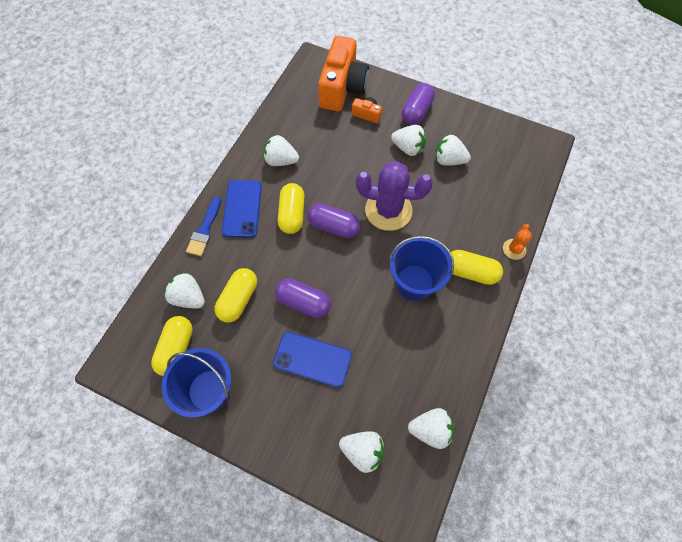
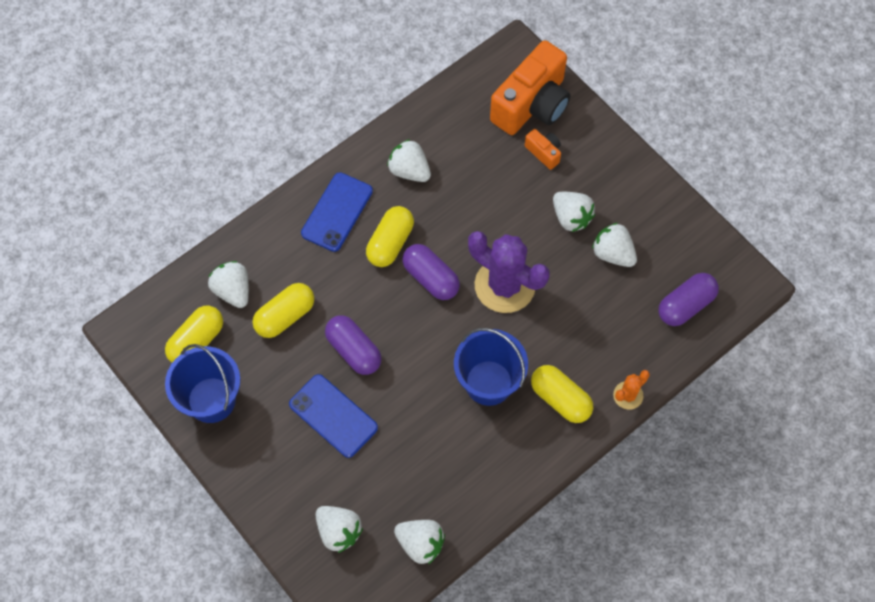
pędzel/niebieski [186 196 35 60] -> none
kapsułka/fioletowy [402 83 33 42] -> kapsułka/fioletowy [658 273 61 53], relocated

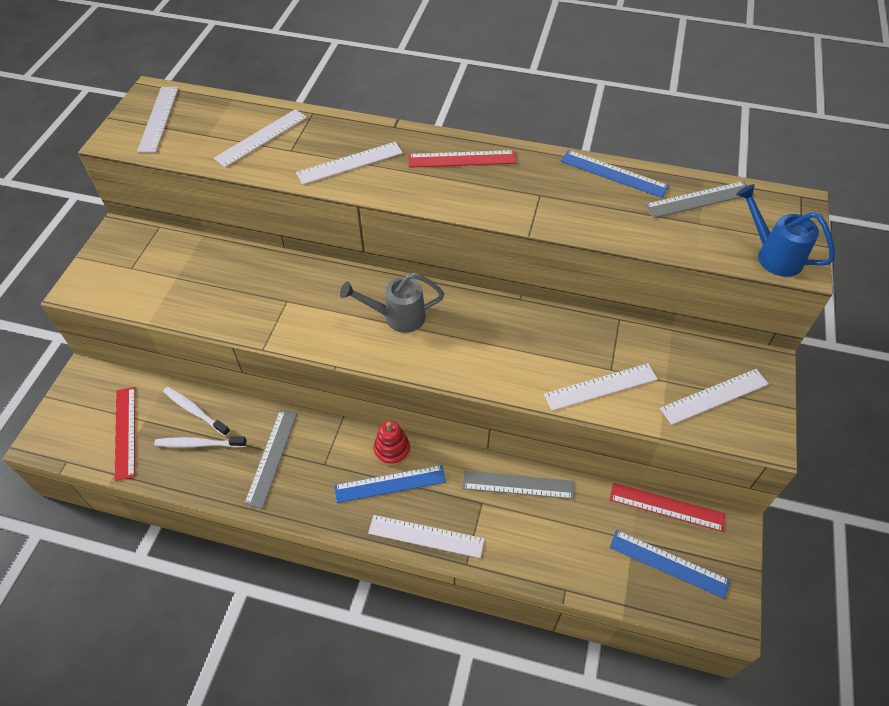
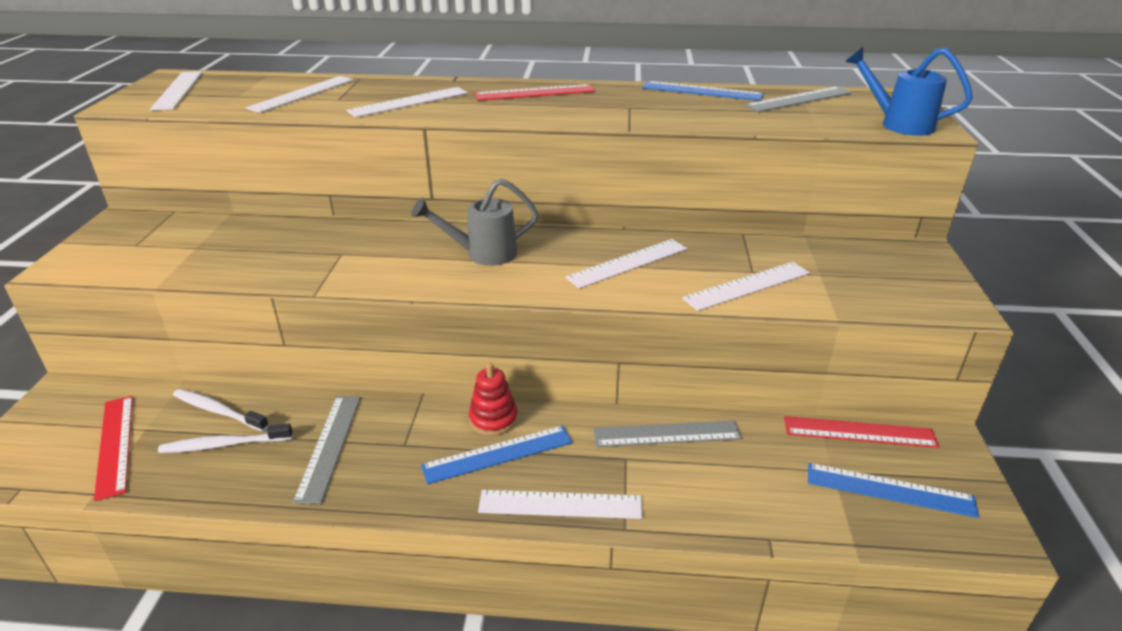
linijka/biały [660 369 109 56] -> linijka/biały [565 239 122 50], relocated

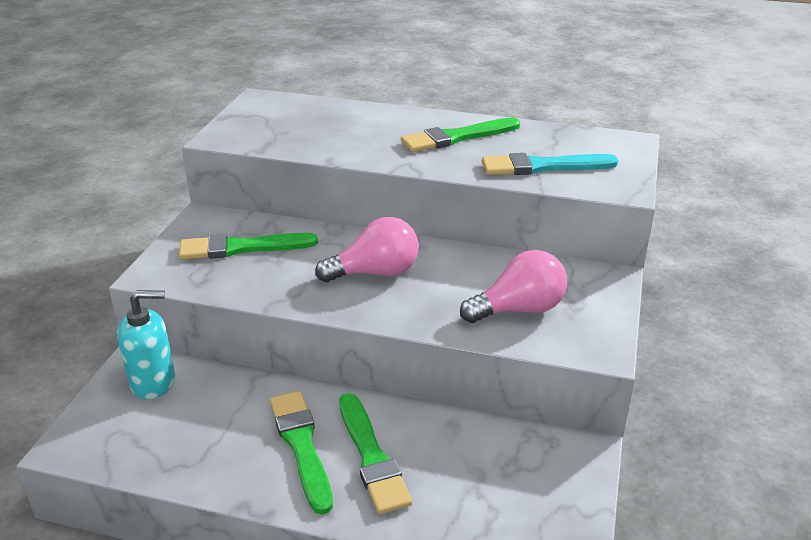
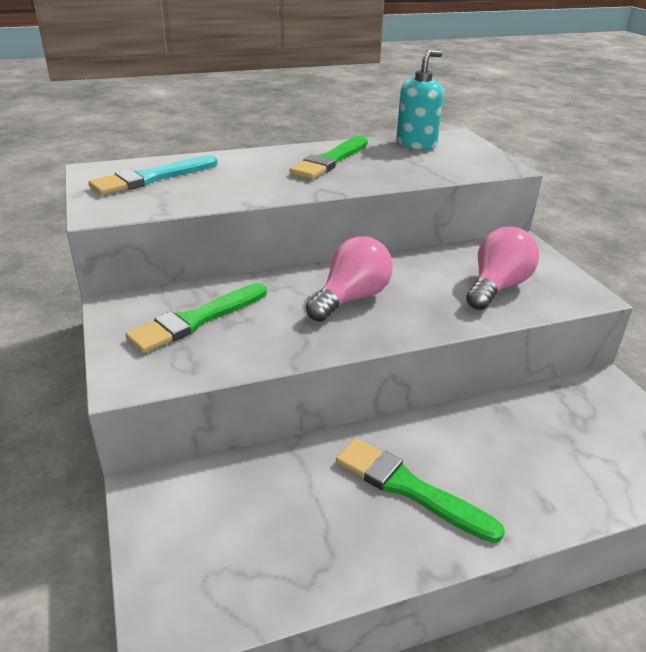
pędzel/zielony [339 393 73 121] -> none
dozownik mydła/turkusowy [117 290 58 109] -> dozownik mydła/turkusowy [396 50 48 100], relocated
pędzel/turkusowy [482 153 136 22] -> pędzel/turkusowy [88 155 130 40], relocated

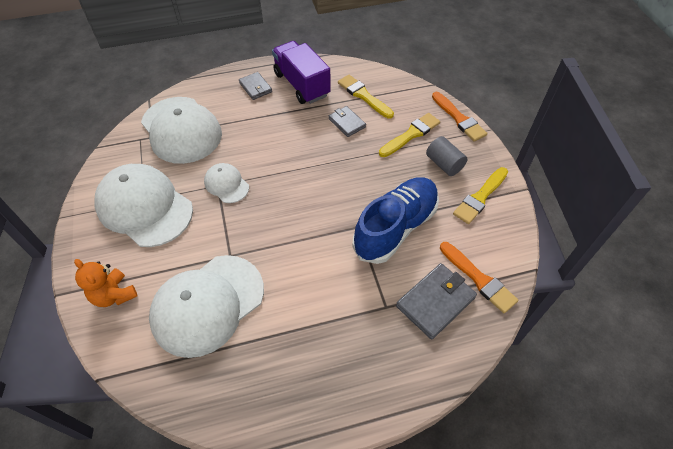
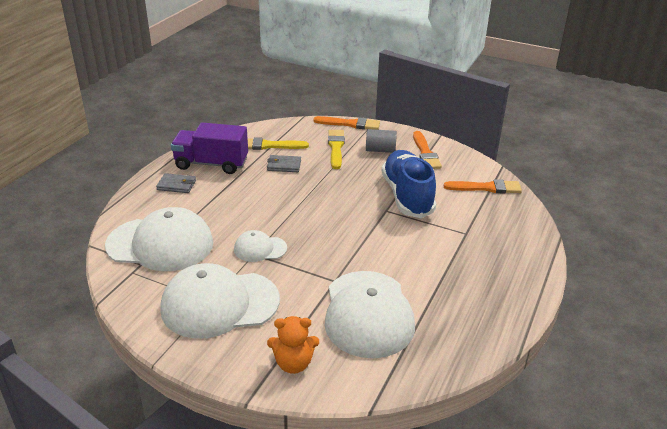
portfel/szary [396 263 81 76] -> none
pędzel/żółty [453 167 55 57] -> pędzel/pomarańczowy [413 131 29 38]

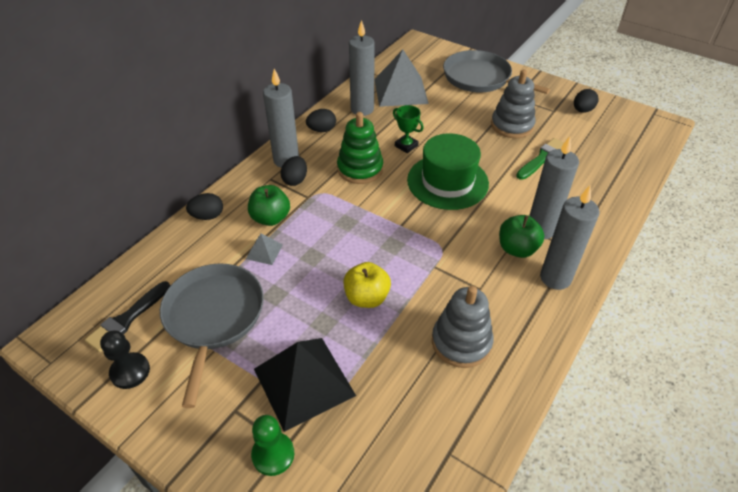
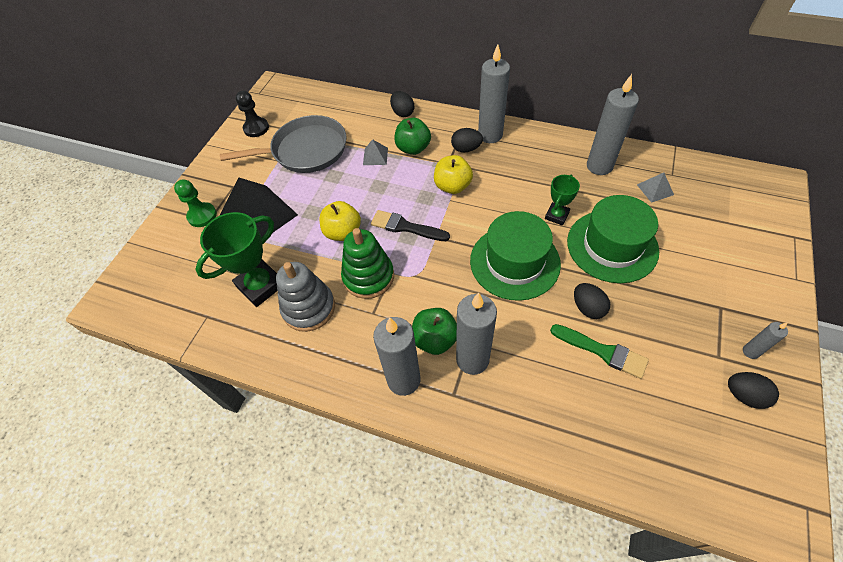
patelnia/szary [443 50 107 44] -> none
zabawka nakładanka/szary [491 70 45 68] -> none
none -> puchar/zielony [195 212 82 95]
none -> jabłko/żółty [434 155 39 39]
none -> kapelusz/zielony [567 195 92 88]
none -> świeca/szary [743 322 45 37]
pędzel/czarny [85 281 85 72] -> pędzel/czarny [371 210 79 31], relocated
jajko/czarny [306 109 30 23] -> jajko/czarny [574 283 36 36], relocated
zabawka nakładanka/zielony [337 112 46 72] -> zabawka nakładanka/zielony [341 228 53 71], relocated
piramida/szary [374 50 55 57] -> piramida/szary [637 172 37 31], x0.44

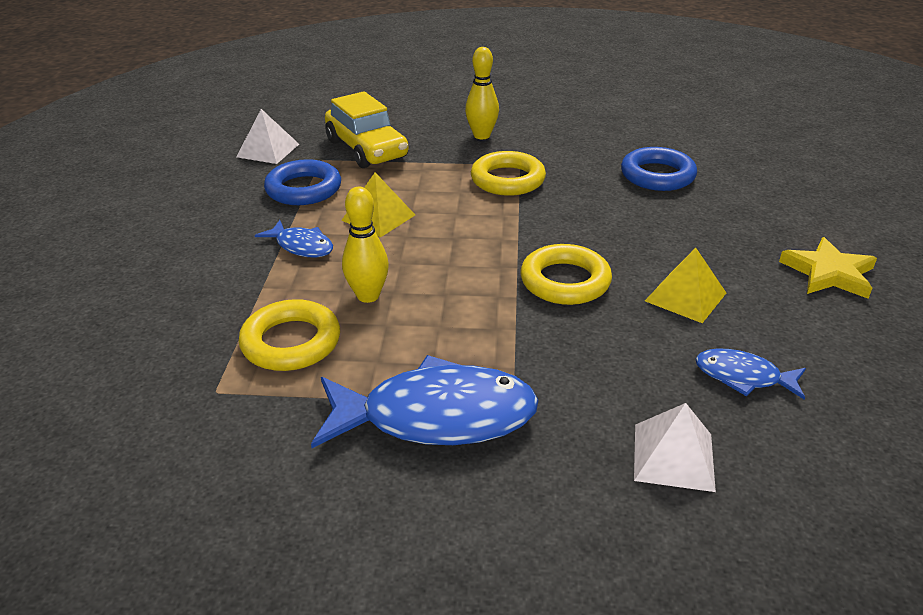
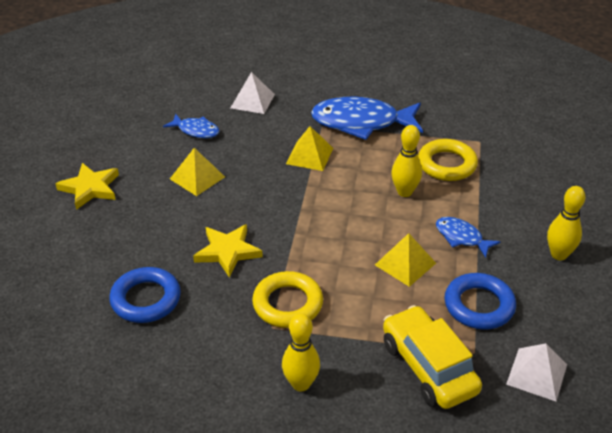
pierścień/żółty [521 244 91 61] -> none
none -> gwiazda/żółty [193 224 70 54]
none -> piramida/żółty [286 126 47 45]
none -> kręgiel/żółty [547 186 39 74]

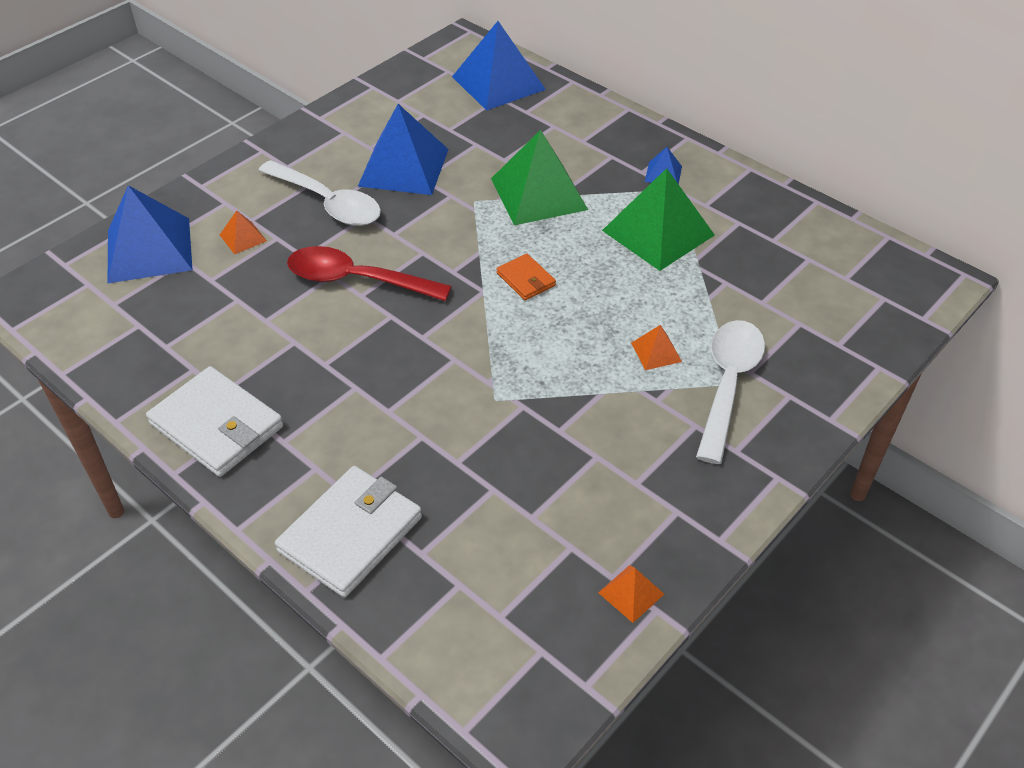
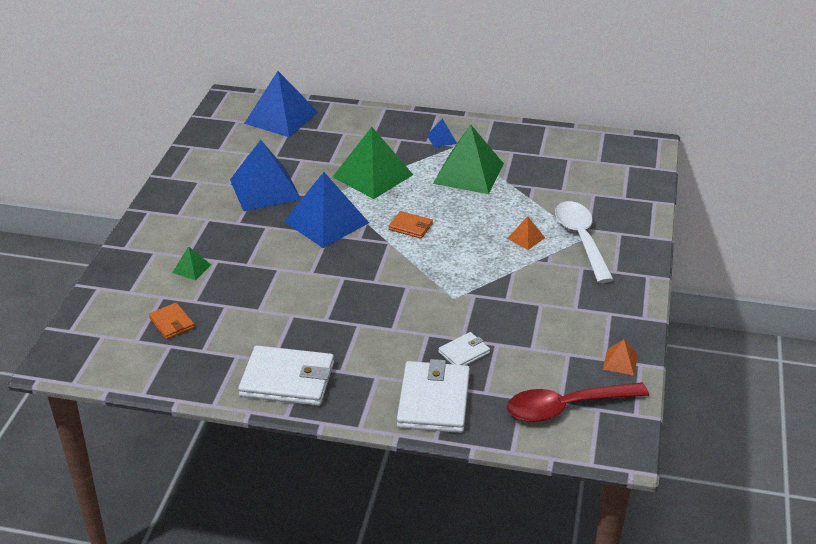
łyżka/biały [258 160 123 66] -> none
none -> portfel/pomarańczowy [149 303 45 36]
none -> portfel/biały [438 332 52 33]
piramida/niebieski [108 185 85 98] -> piramida/niebieski [284 172 85 76], relocated
łyżka/czerwony [287 246 165 55] -> łyżka/czerwony [507 382 142 40], relocated
piramida/pomarańczowy [220 210 47 44] -> piramida/zielony [172 246 39 35]

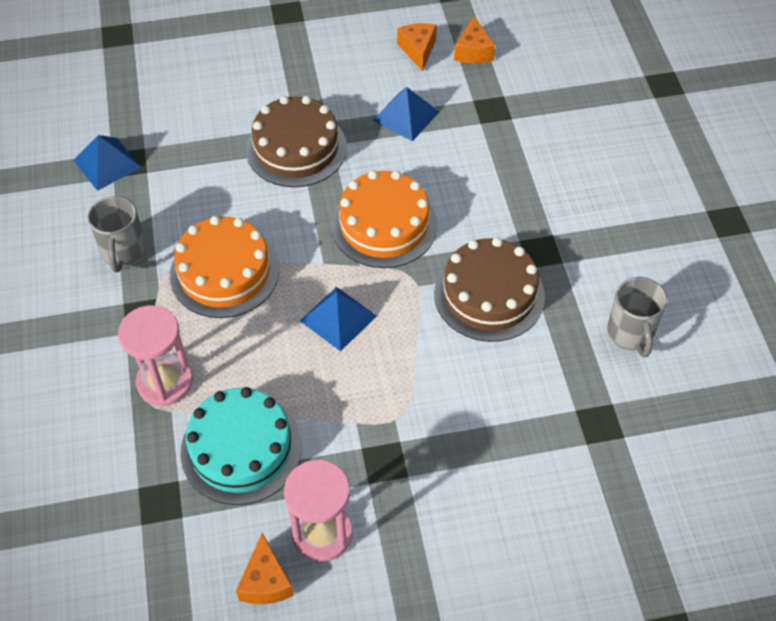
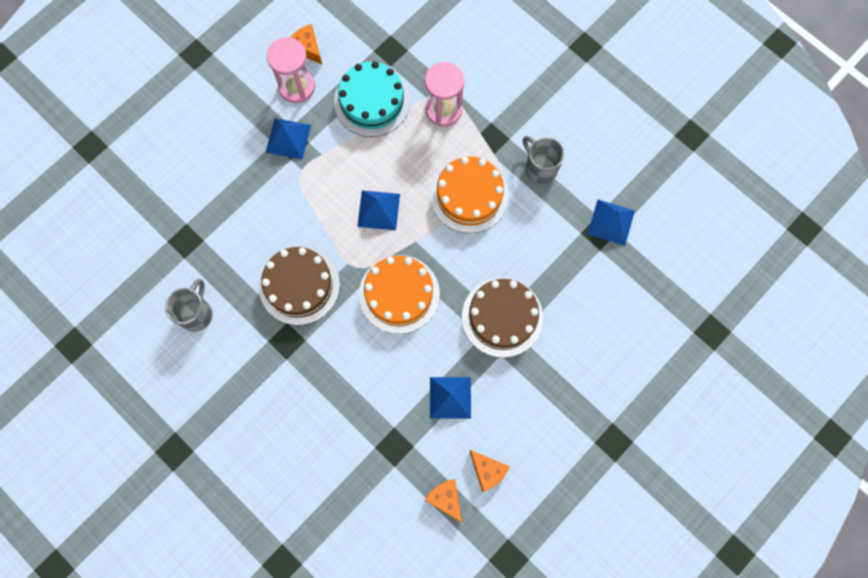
none -> piramida/niebieski [266 118 45 41]
kubek/szary [607 277 60 80] -> kubek/szary [165 279 48 53], 60 degrees clockwise

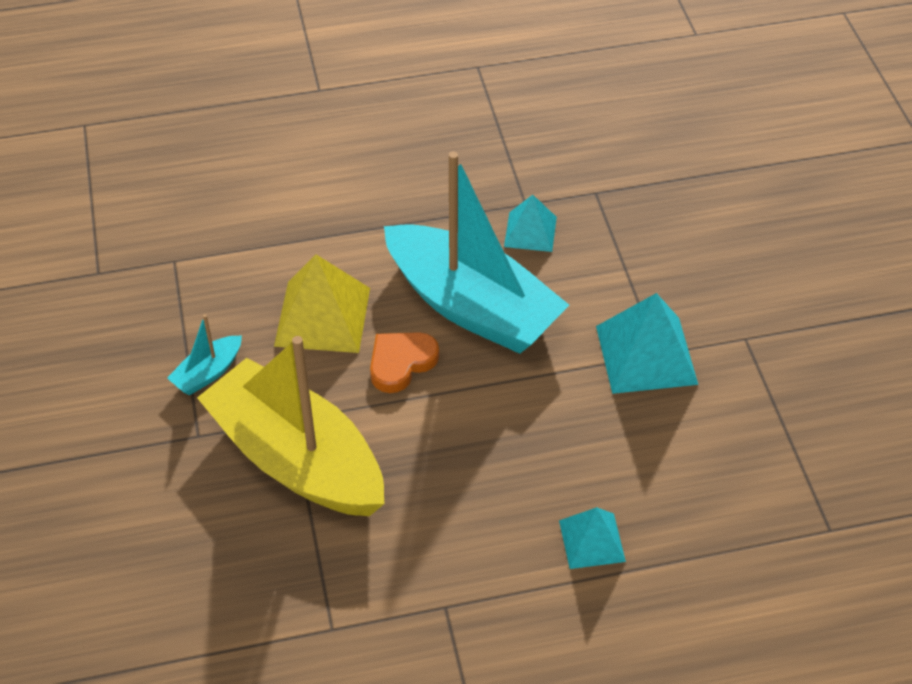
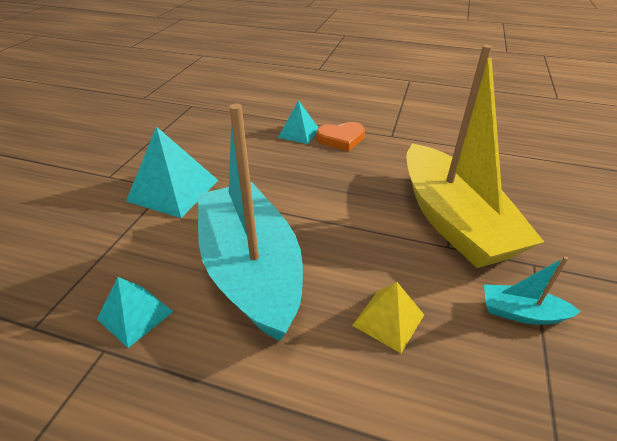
serce/pomarańczowy [370 332 69 61] -> serce/pomarańczowy [317 122 48 29], relocated
łódka/turkusowy [167 314 75 81] -> łódka/turkusowy [484 256 97 69], 150 degrees counterclockwise
piramida/żółty [274 255 96 98] -> piramida/żółty [352 282 72 71], x0.60

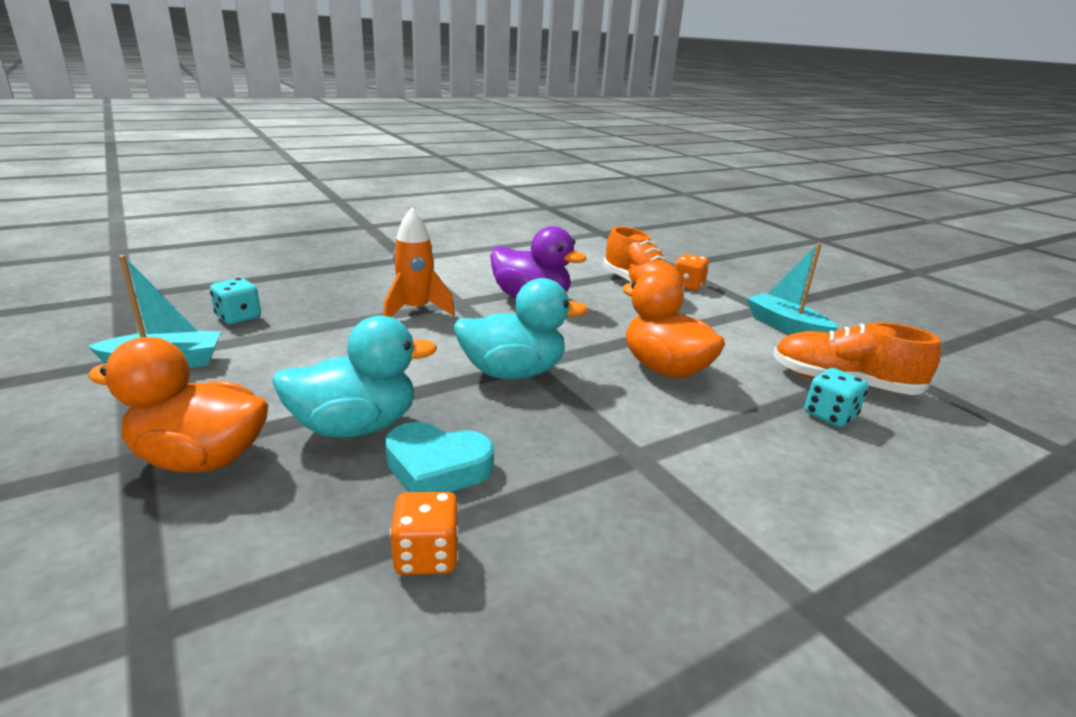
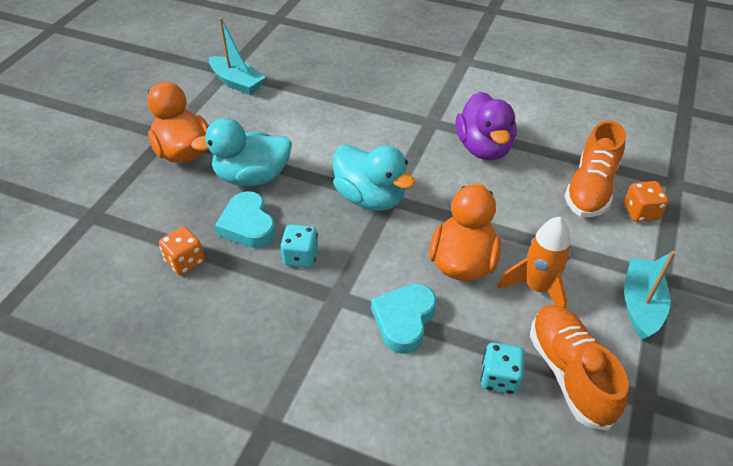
none -> serce/turkusowy [371 284 66 70]
kostka do gry/turkusowy [210 278 51 46] -> kostka do gry/turkusowy [280 225 38 43], relocated
rakieta/pomarańczowy [384 208 71 109] -> rakieta/pomarańczowy [497 217 74 91], relocated
kaczka/turkusowy [272 315 165 123] -> kaczka/turkusowy [191 118 101 68], 135 degrees clockwise

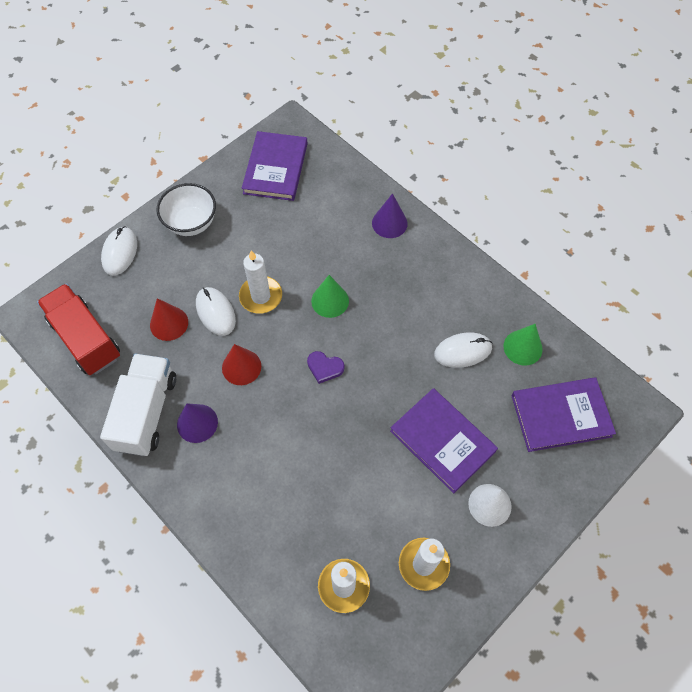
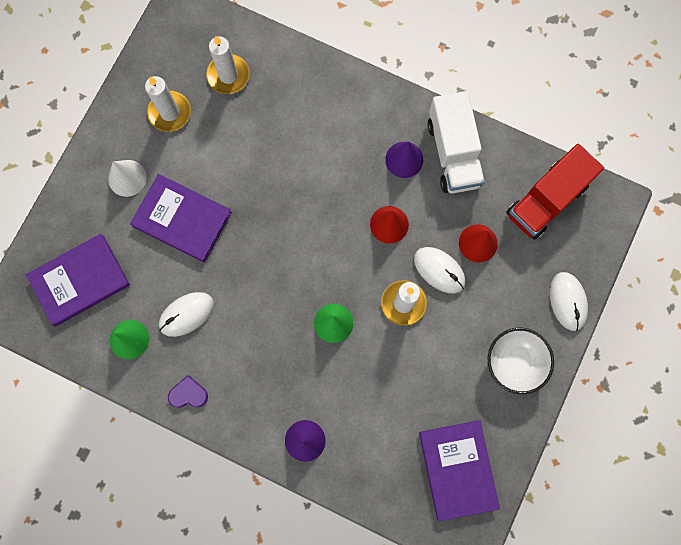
serce/fioletowy [307 351 38 33] -> serce/fioletowy [168 375 40 33], relocated
ciężarówka/czerwony [37 283 83 92] -> ciężarówka/czerwony [506 144 98 96], 105 degrees clockwise

